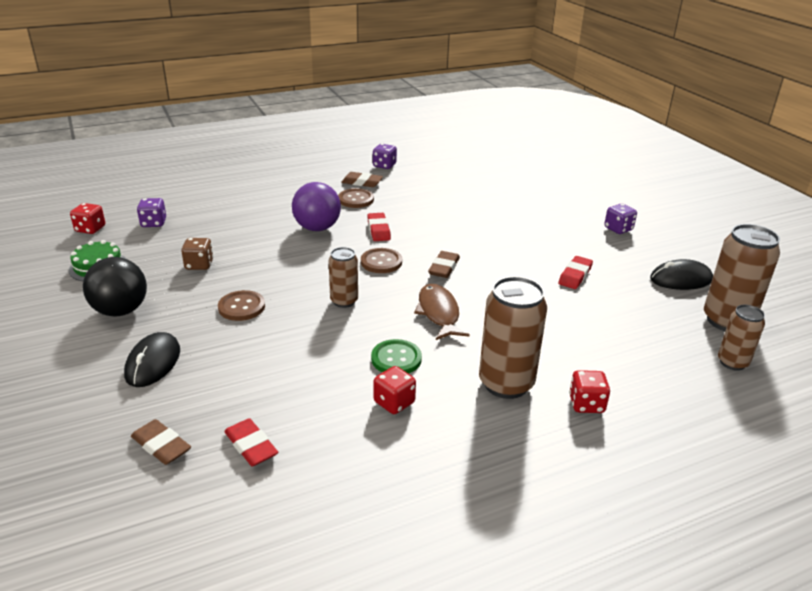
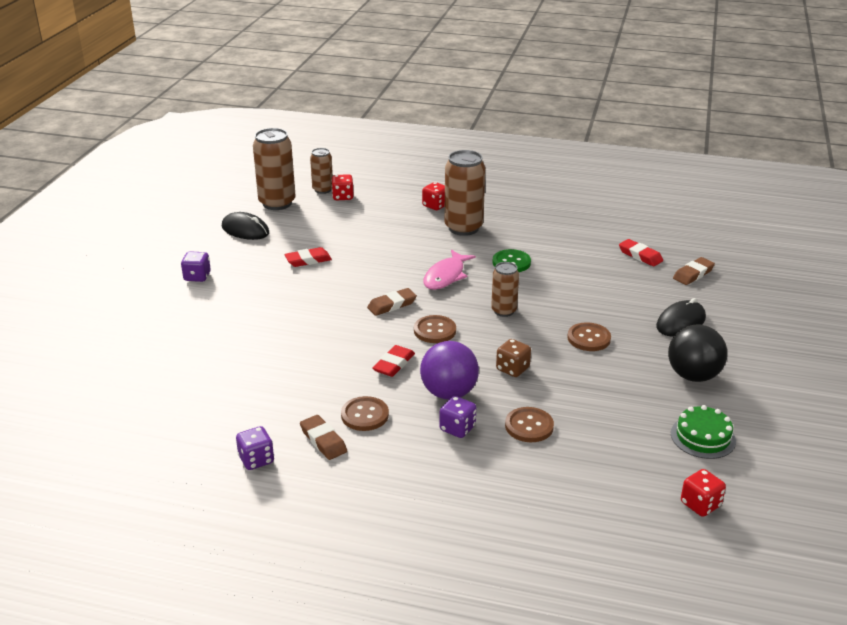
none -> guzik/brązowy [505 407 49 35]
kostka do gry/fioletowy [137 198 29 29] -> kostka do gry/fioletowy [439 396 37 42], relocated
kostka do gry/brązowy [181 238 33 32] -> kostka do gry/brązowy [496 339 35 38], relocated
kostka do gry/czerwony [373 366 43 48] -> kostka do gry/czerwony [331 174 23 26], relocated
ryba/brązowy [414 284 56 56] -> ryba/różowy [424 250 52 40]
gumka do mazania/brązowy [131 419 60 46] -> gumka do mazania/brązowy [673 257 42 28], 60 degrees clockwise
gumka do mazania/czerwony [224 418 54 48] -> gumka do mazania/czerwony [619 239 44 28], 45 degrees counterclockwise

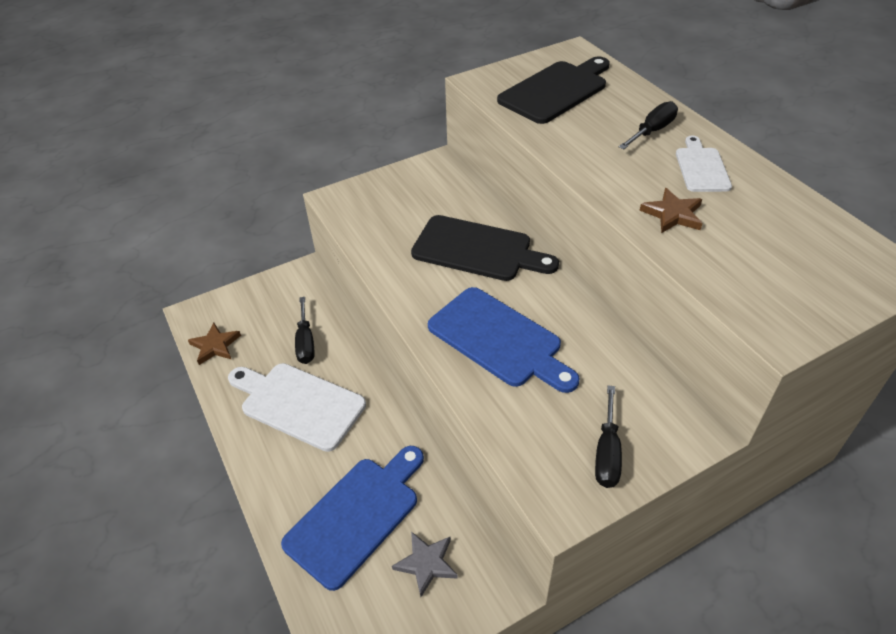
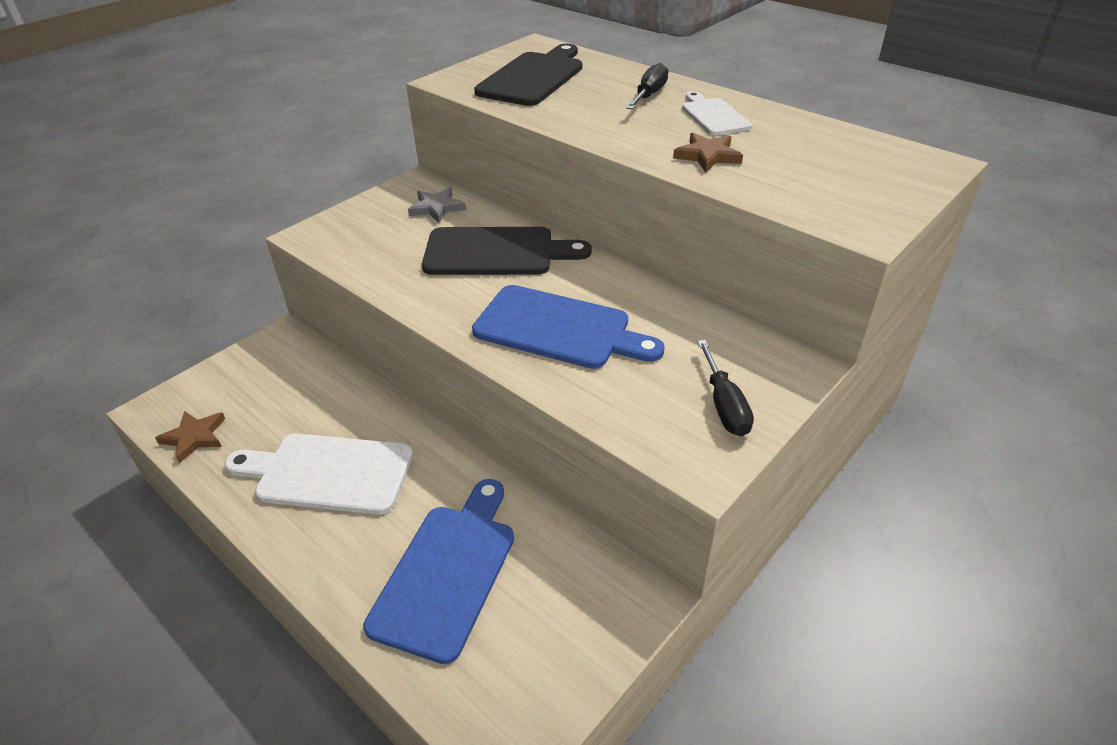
śrubokręt/czarny [295 297 19 67] -> none
gwiazda/szary [392 532 66 65] -> gwiazda/szary [408 187 58 36], relocated

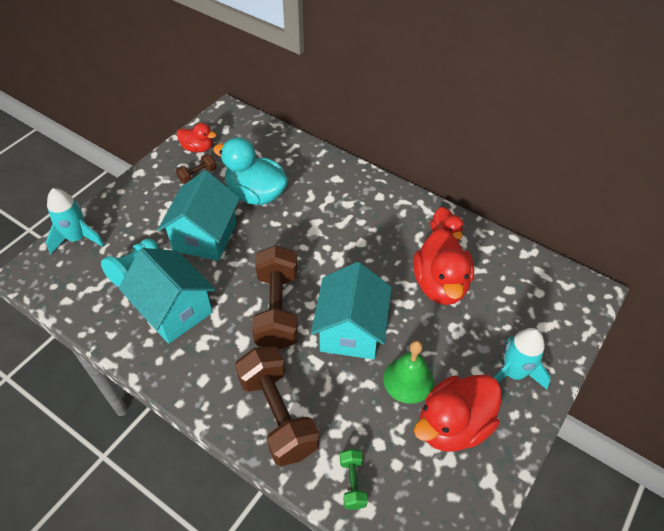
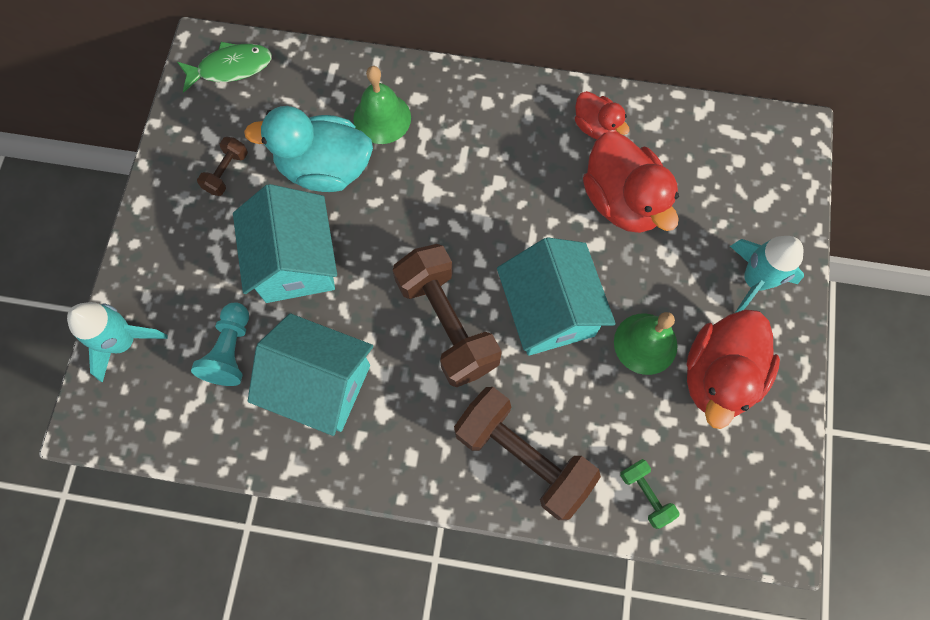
kaczka/czerwony [177 123 39 30] -> none
none -> ryba/zielony [177 42 95 50]
none -> dzwonek/zielony [353 66 58 78]

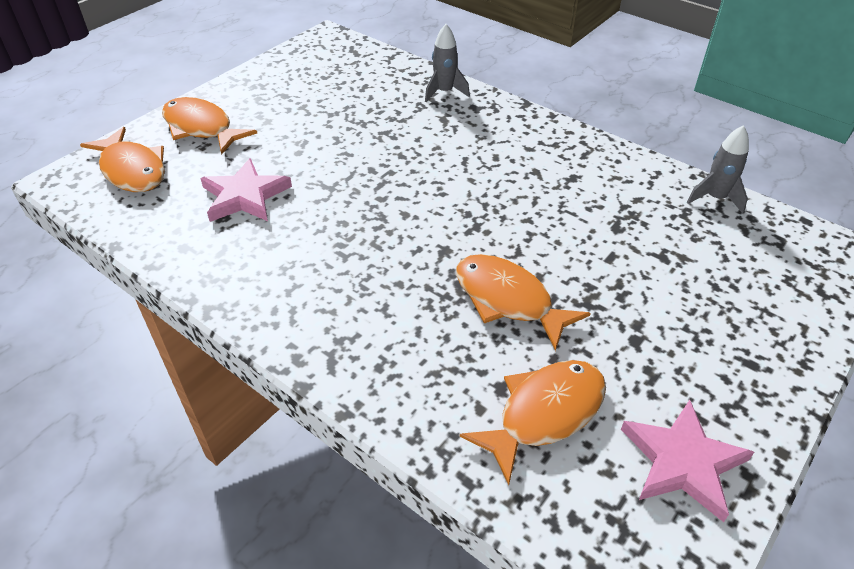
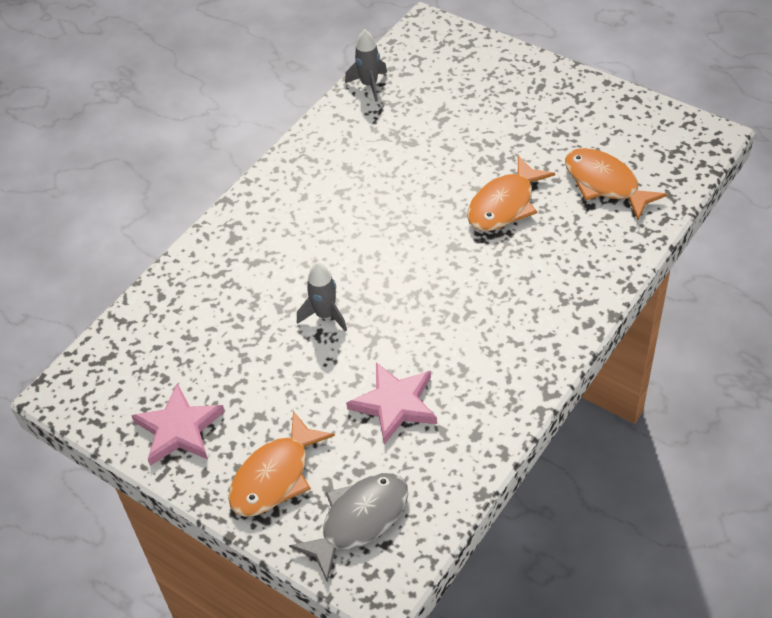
rakieta/szary [425 24 45 78] -> rakieta/szary [297 262 50 70], relocated
gwiazda/różowy [621 400 133 122] -> gwiazda/różowy [131 383 94 83], relocated
ryba/pomarańczowy [80 127 85 65] -> ryba/szary [289 473 119 109]

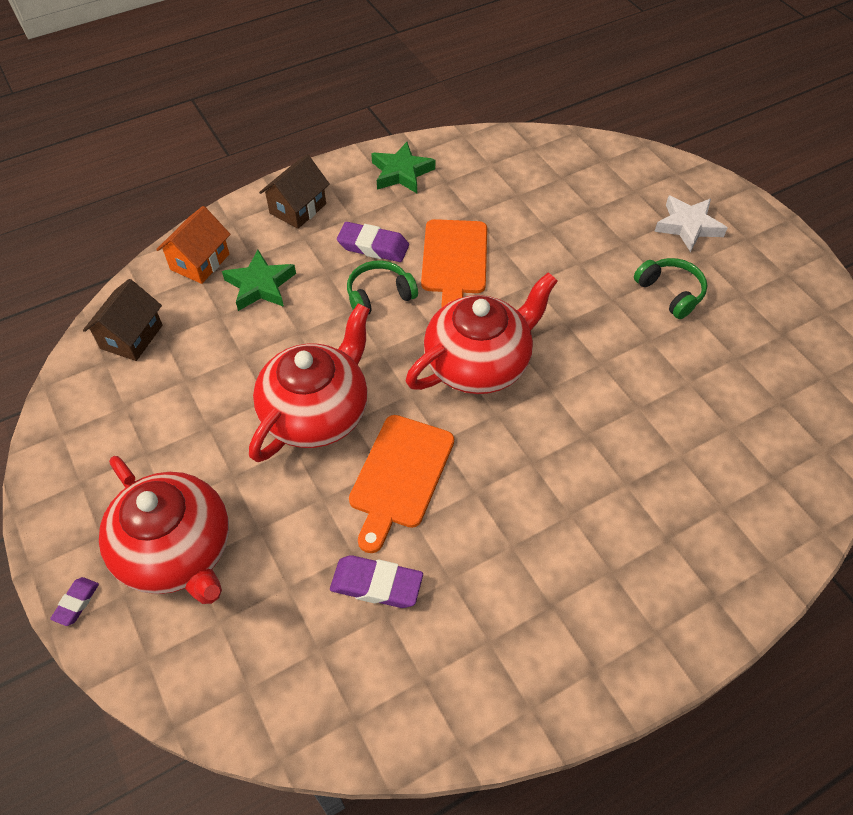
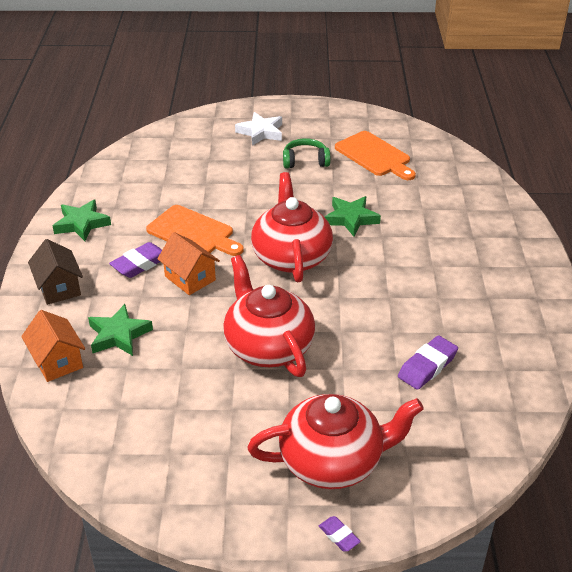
domek/brązowy [83 279 80 82] -> none
none -> gwiazda/zielony [325 196 56 40]
deska do krojenia/pomarańczowy [349 415 105 138] -> deska do krojenia/pomarańczowy [335 131 81 49], relocated
słuchawki/zielony [347 260 71 55] -> domek/pomarańczowy [157 232 63 63]

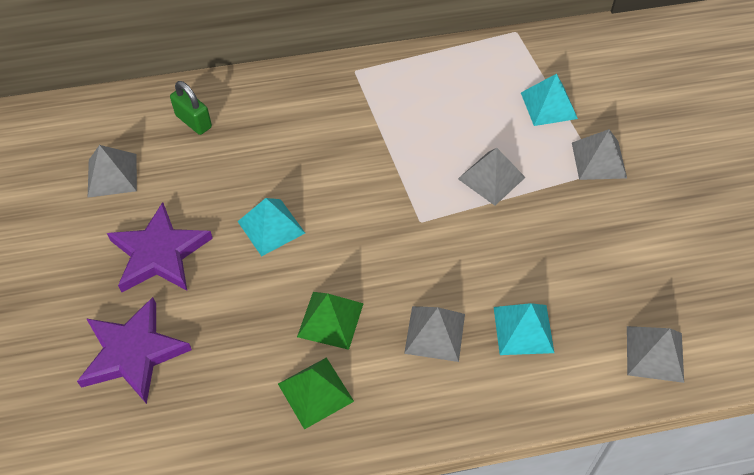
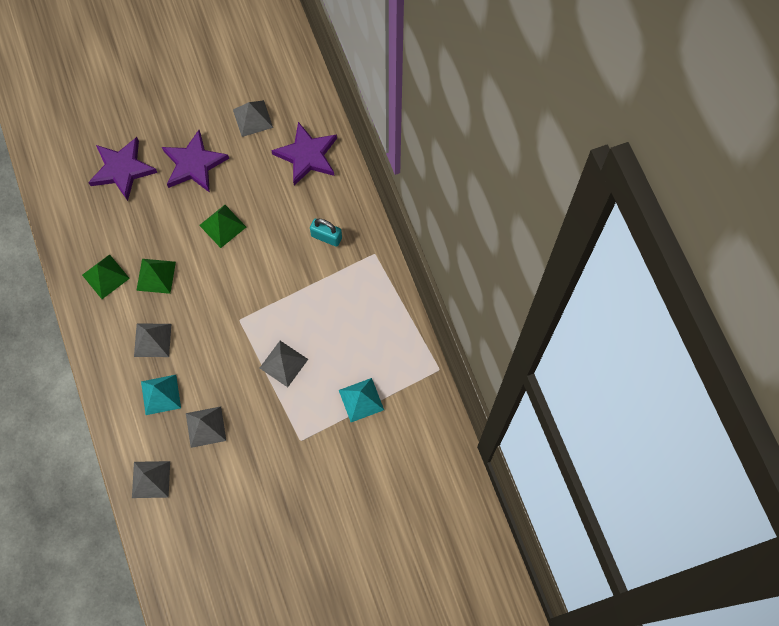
none -> kłódka/turkusowy [310 219 32 28]
piramida/szary [572 129 55 51] -> piramida/szary [186 406 40 42], relocated
kłódka/zielony [170 81 42 54] -> gwiazda/fioletowy [271 122 66 64]
piramida/turkusowy [237 198 68 59] -> piramida/zielony [199 205 47 43]

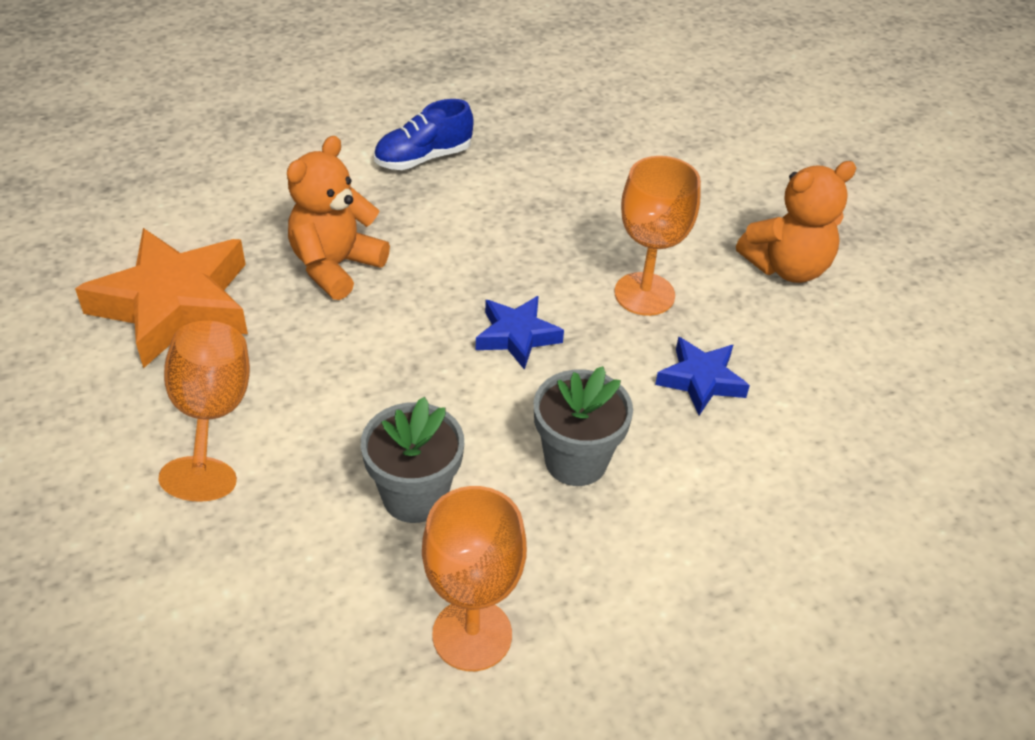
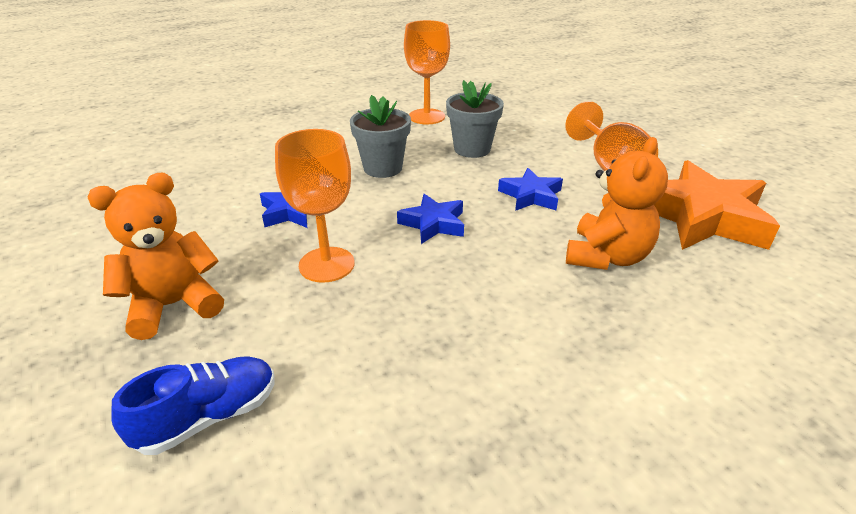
none -> gwiazda/niebieski [498 168 65 43]
but/niebieski [374 99 100 71] -> but/niebieski [111 356 164 99], relocated

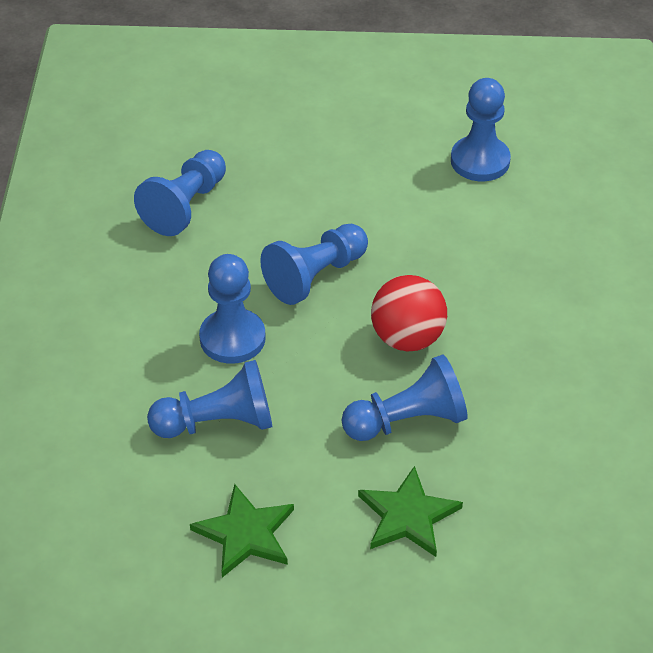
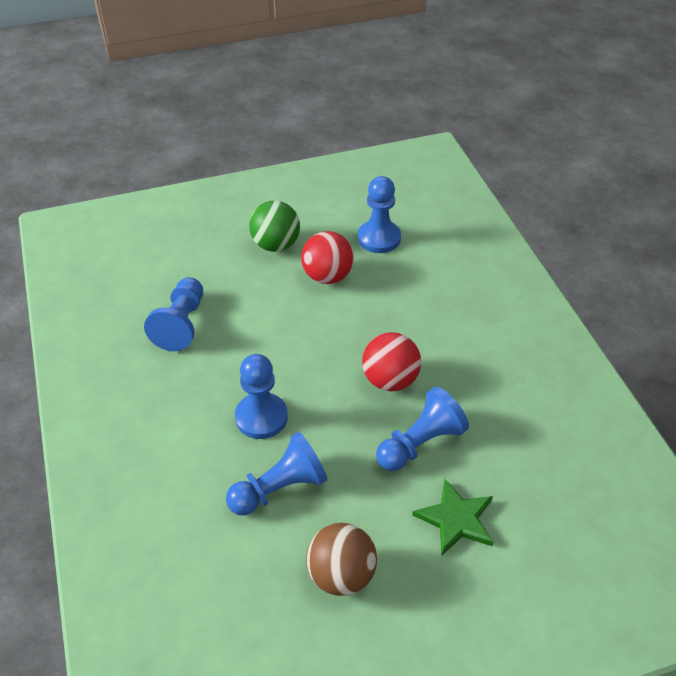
pionek/niebieski [260 224 108 81] -> none
none -> piłka/zielony [249 201 51 51]
none -> piłka/czerwony [301 231 53 53]
gwiazda/zielony [190 484 104 94] -> piłka/brązowy [306 523 71 73]

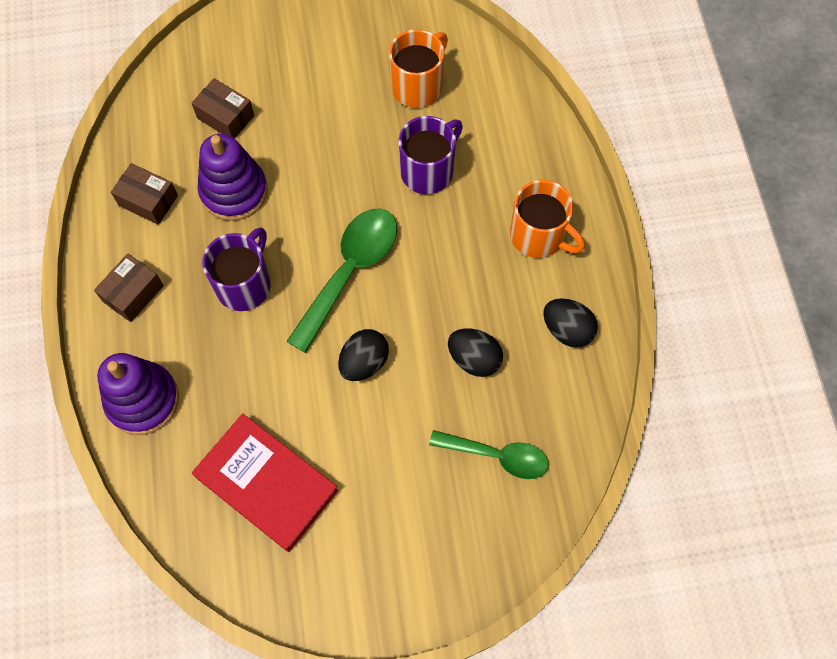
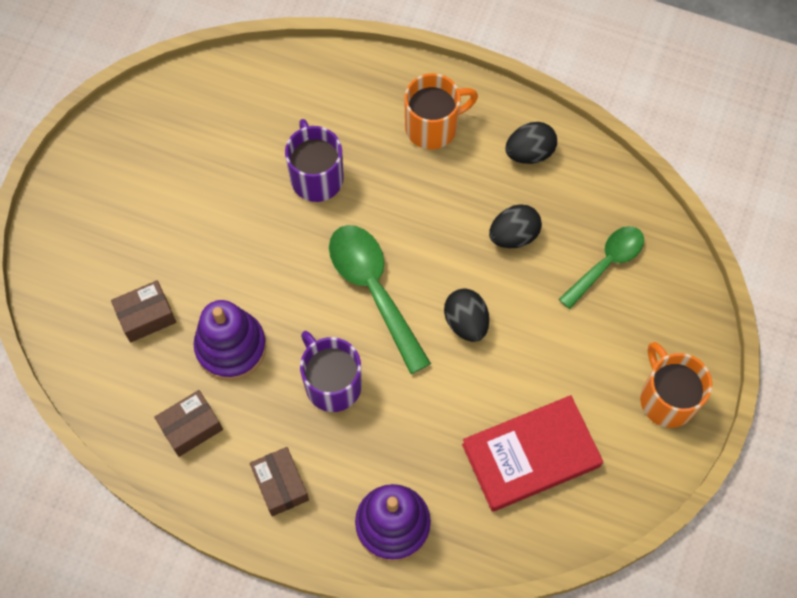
kubek/pomarańczowy [389 29 59 79] -> kubek/pomarańczowy [640 342 72 86], relocated

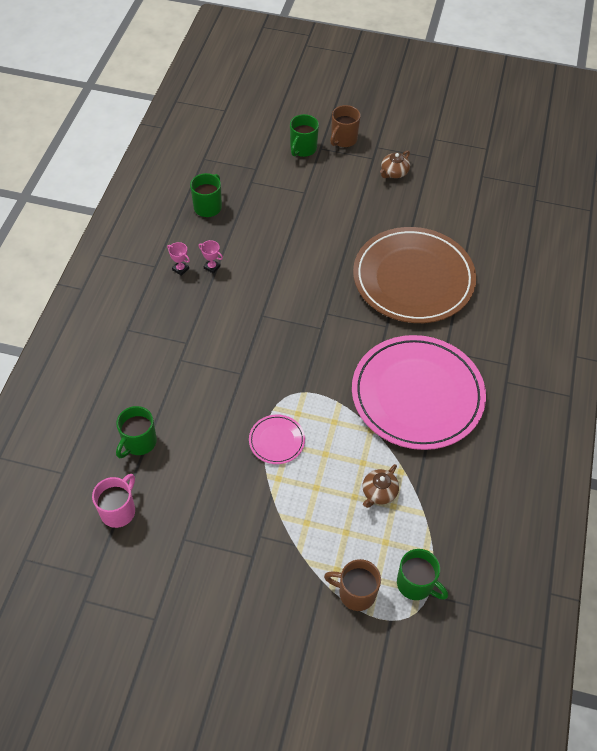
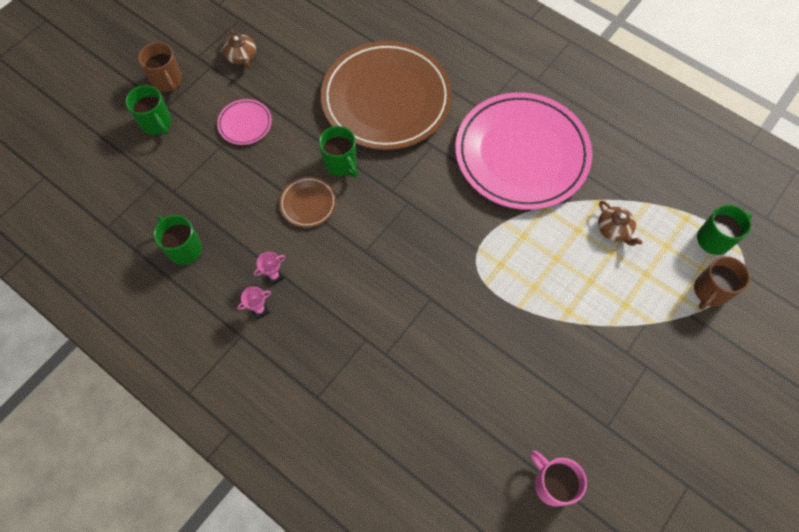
none -> talerz/brązowy [279 177 58 50]
kubek/zielony [116 406 41 52] -> kubek/zielony [319 126 39 52], relocated
talerz/różowy [249 414 56 50] -> talerz/różowy [217 99 55 46], relocated

